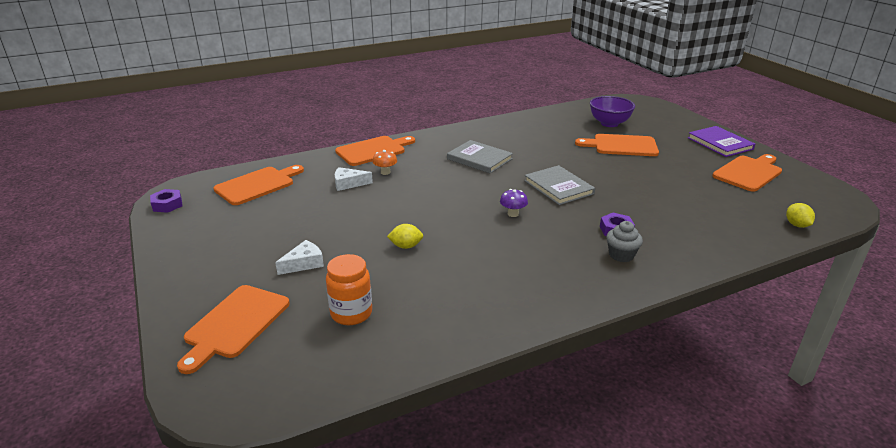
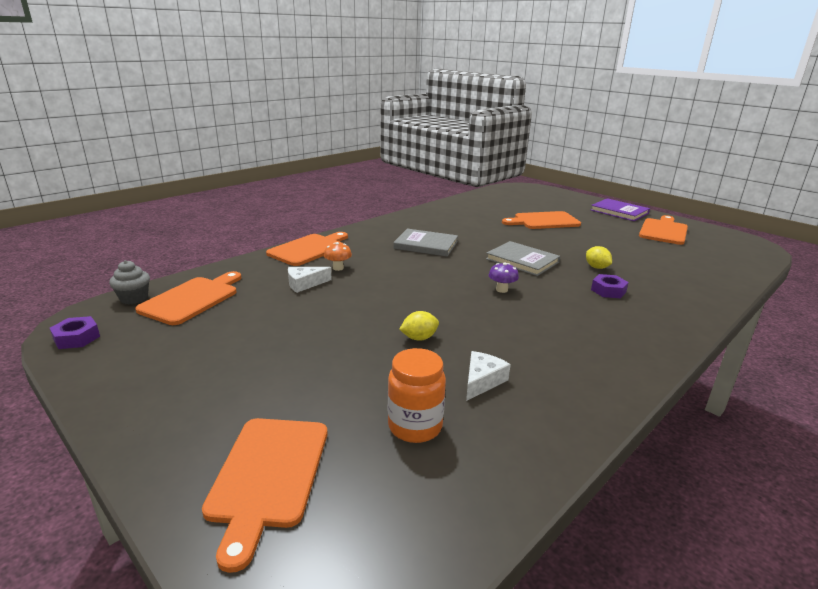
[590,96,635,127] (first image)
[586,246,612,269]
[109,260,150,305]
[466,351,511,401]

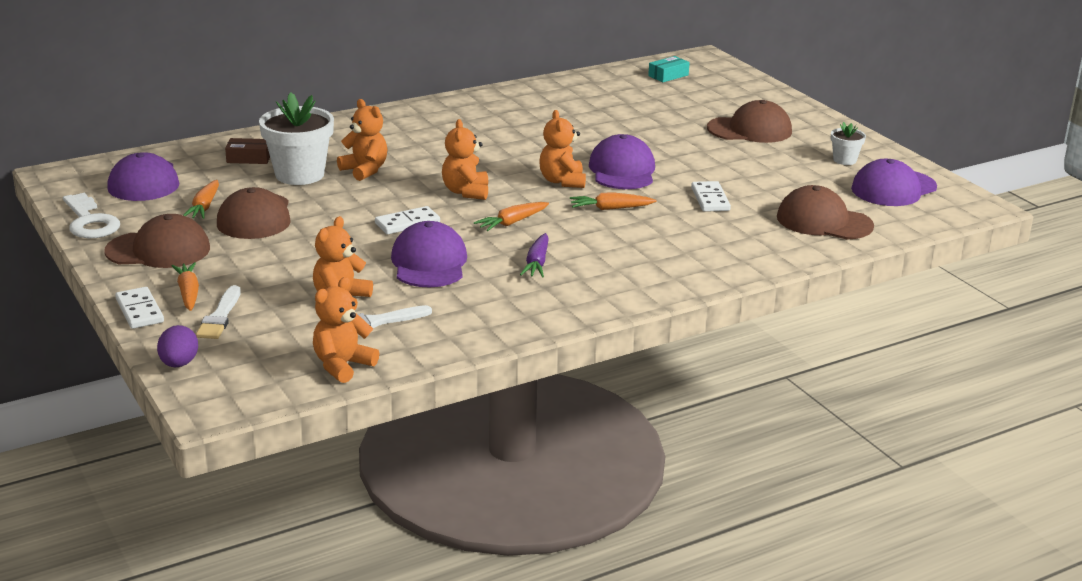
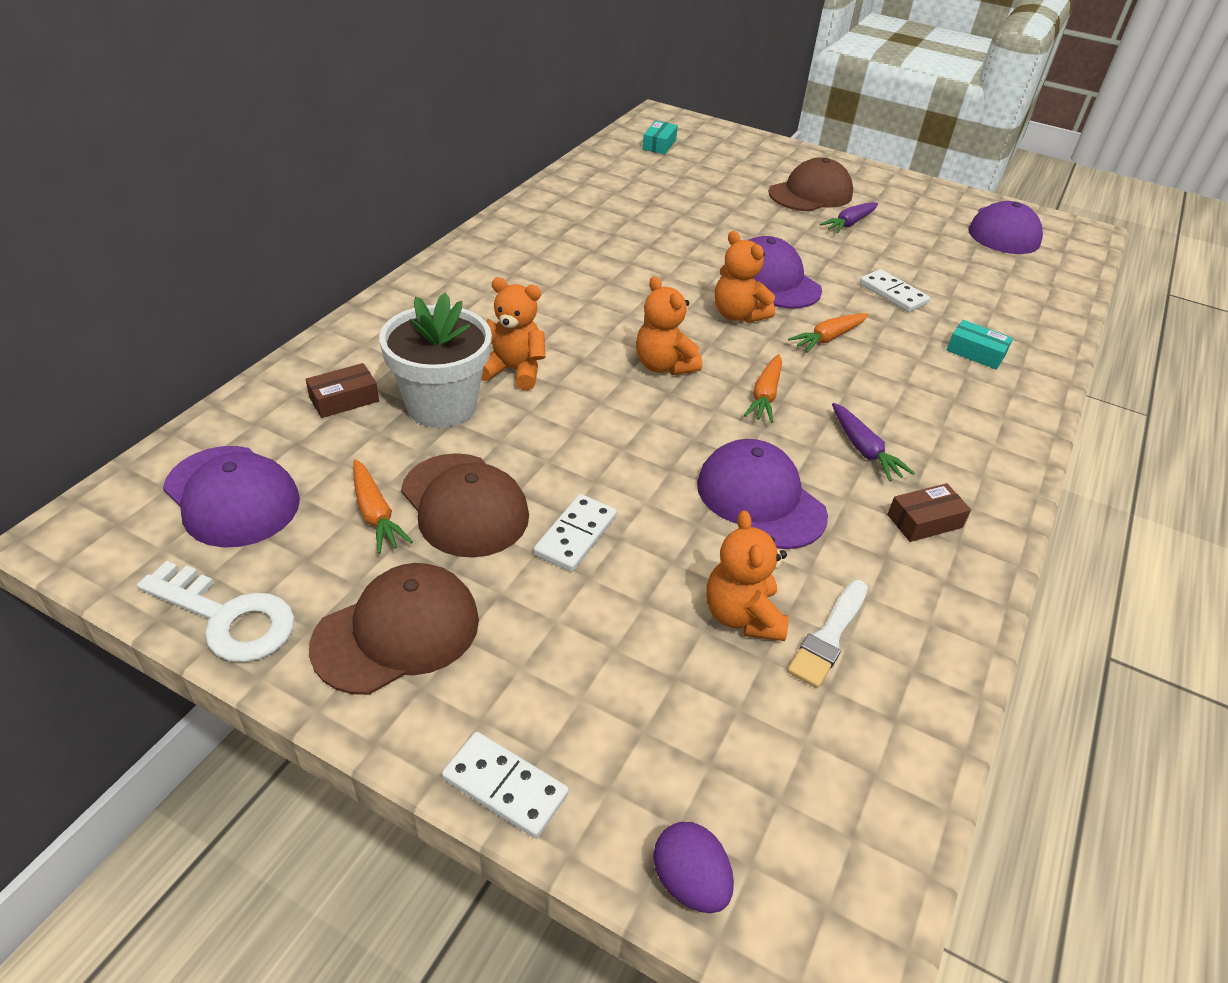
[831,122,866,165] (first image)
[777,185,874,239] (first image)
[534,494,617,572]
[171,262,199,311] (first image)
[313,277,379,383] (first image)
[196,285,241,339] (first image)
[820,202,878,233]
[946,320,1013,370]
[887,483,971,542]

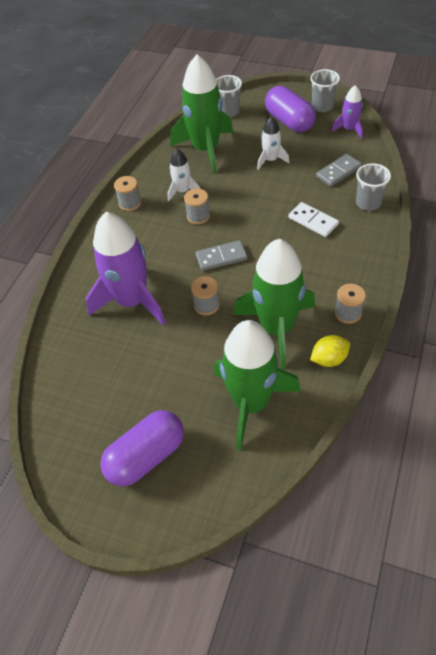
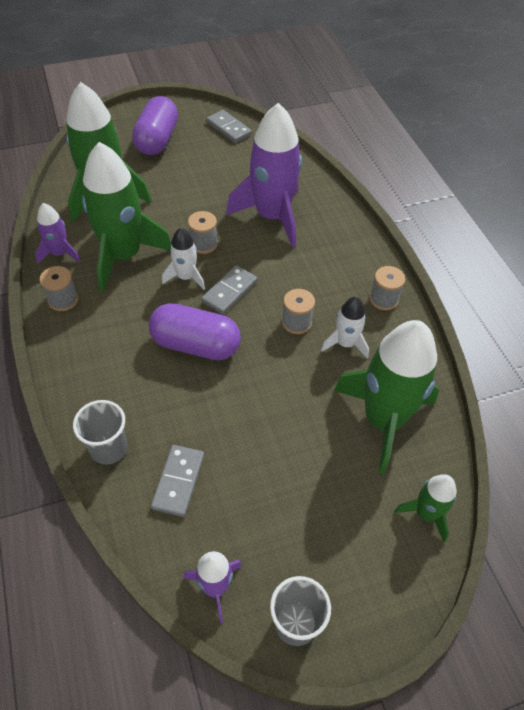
[394,474,457,542]
[148,303,241,360]
[162,228,205,290]
[288,202,339,237] (first image)
[35,203,81,264]
[206,110,252,143]

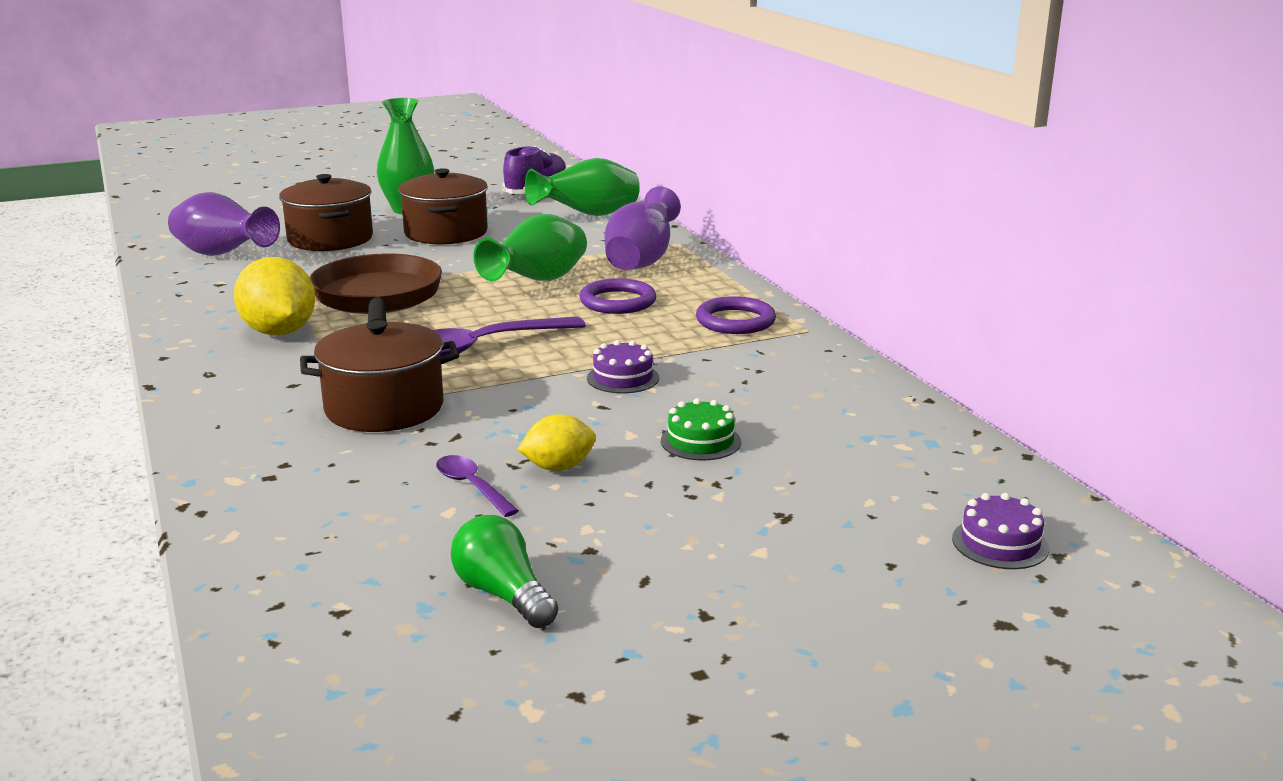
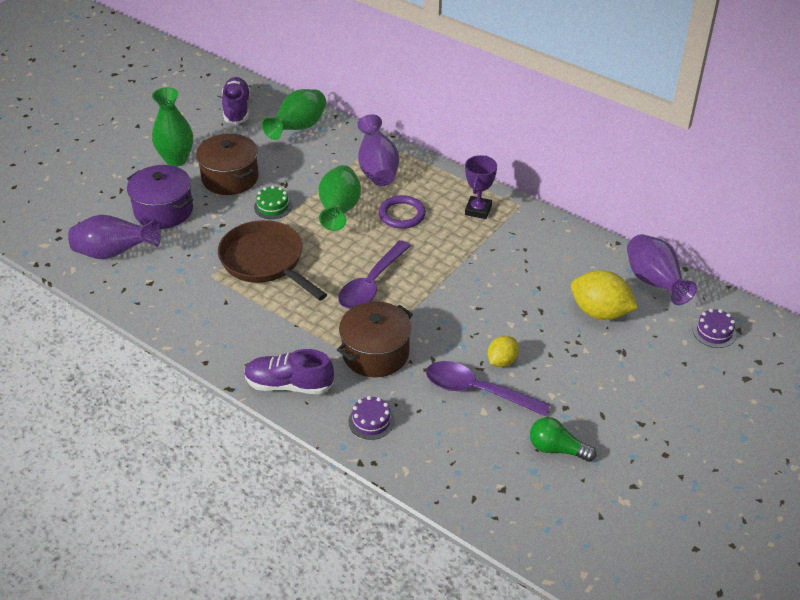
[127,165,193,229]
[571,270,638,320]
[465,155,497,219]
[348,396,395,440]
[254,186,292,219]
[426,361,550,416]
[627,234,697,305]
[244,349,334,394]

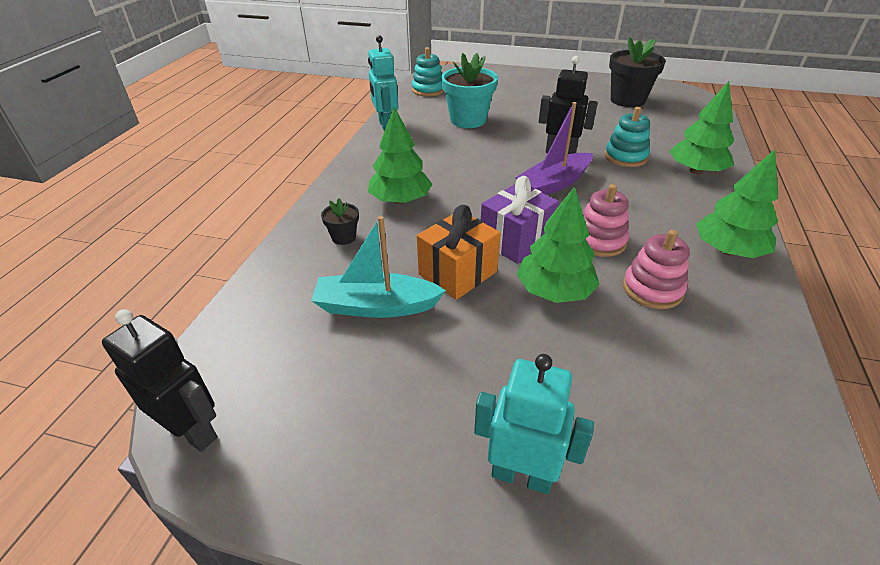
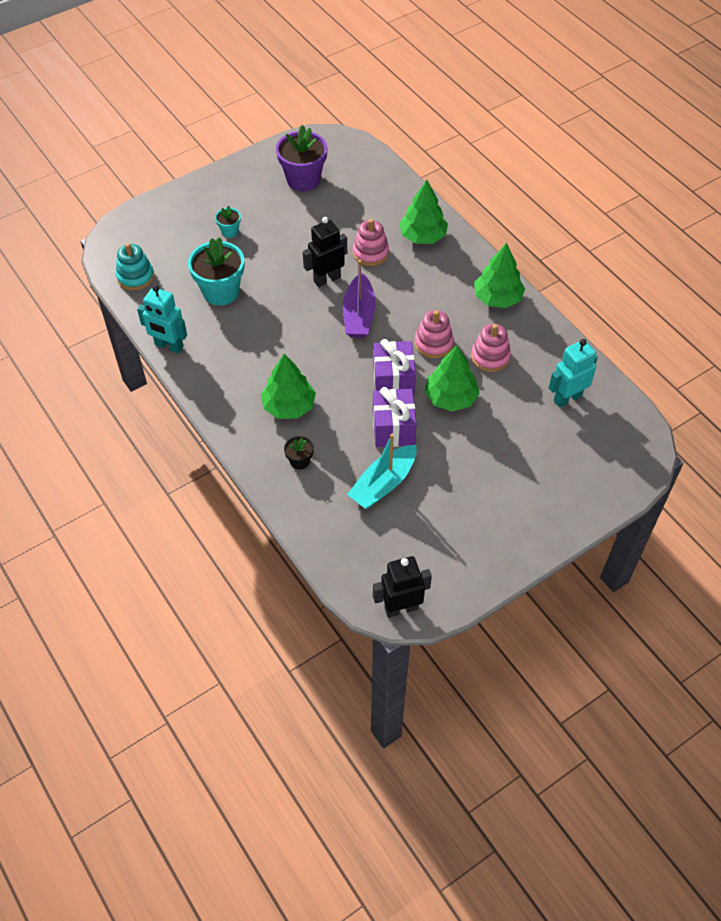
[276,125,328,192]
[353,219,389,266]
[373,387,417,447]
[549,339,598,407]
[215,205,241,238]

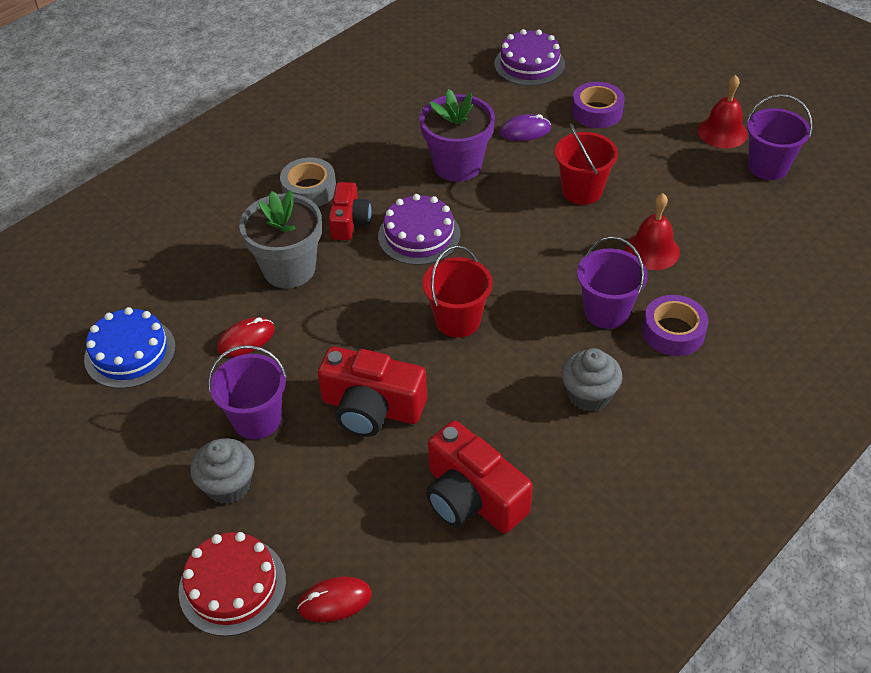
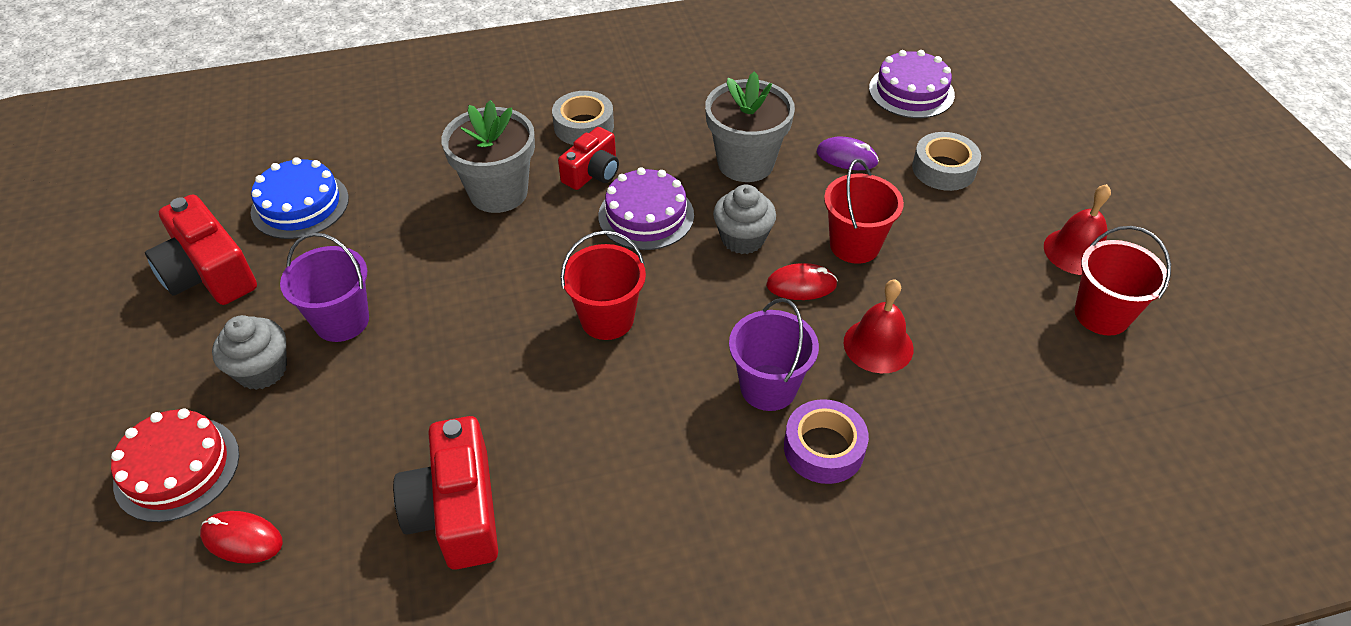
[912,132,981,191]
[705,71,795,182]
[1075,226,1171,336]
[766,263,838,300]
[145,194,257,305]
[713,184,776,254]

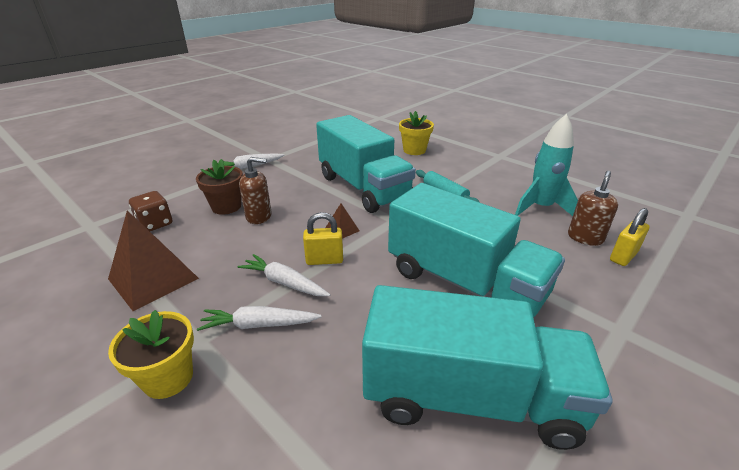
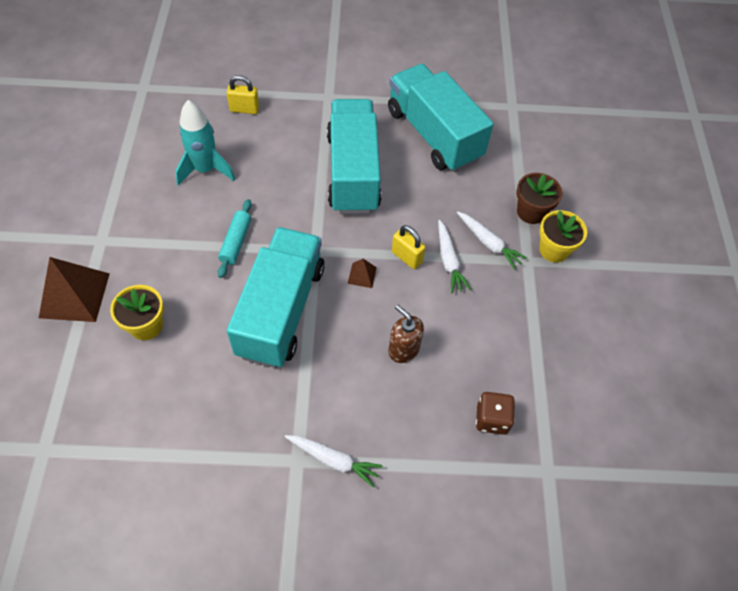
[516,173,562,224]
[568,171,618,246] (first image)
[39,257,110,322]

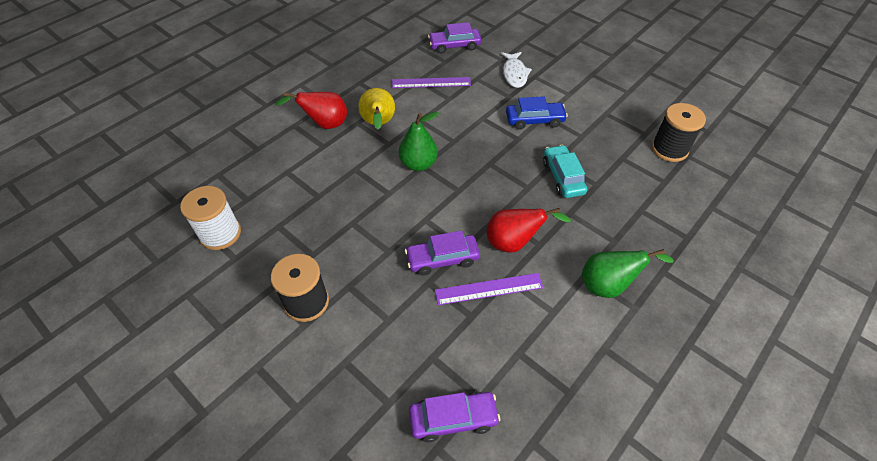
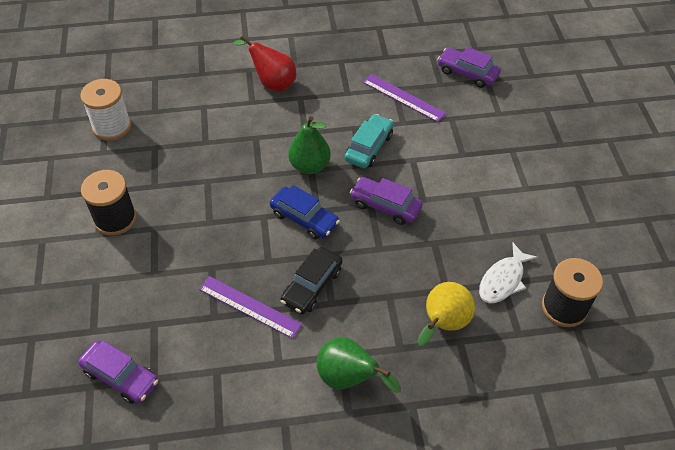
[479,243,538,303]
[418,282,475,346]
[270,185,340,239]
[345,114,394,168]
[281,247,343,314]
[350,177,423,225]

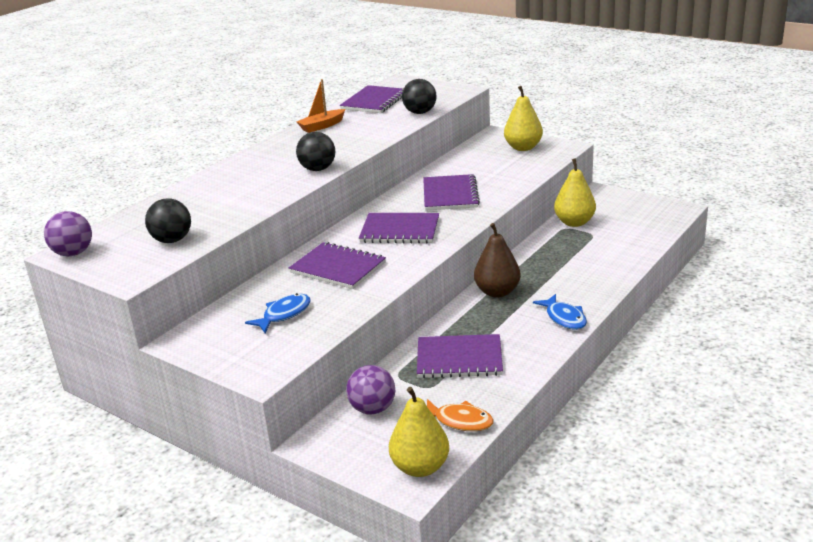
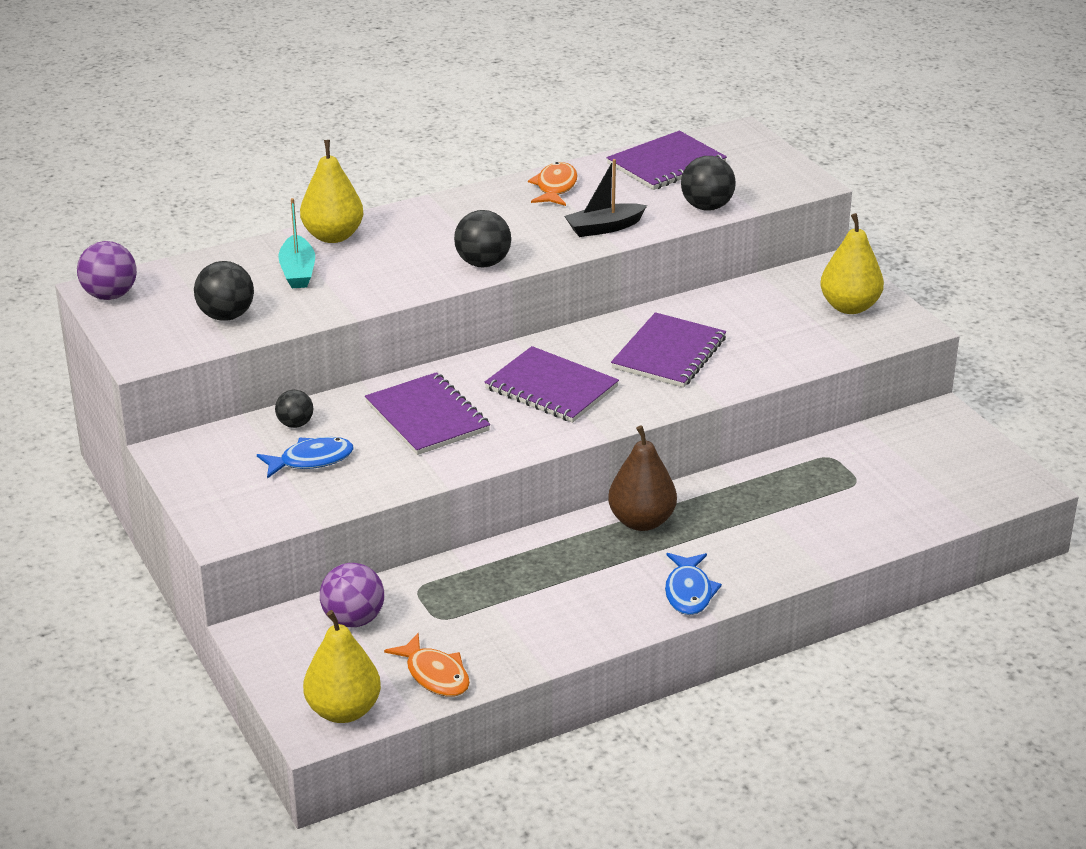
[528,162,578,206]
[300,140,364,243]
[417,334,503,378] (first image)
[564,159,647,237]
[278,198,315,288]
[275,390,313,428]

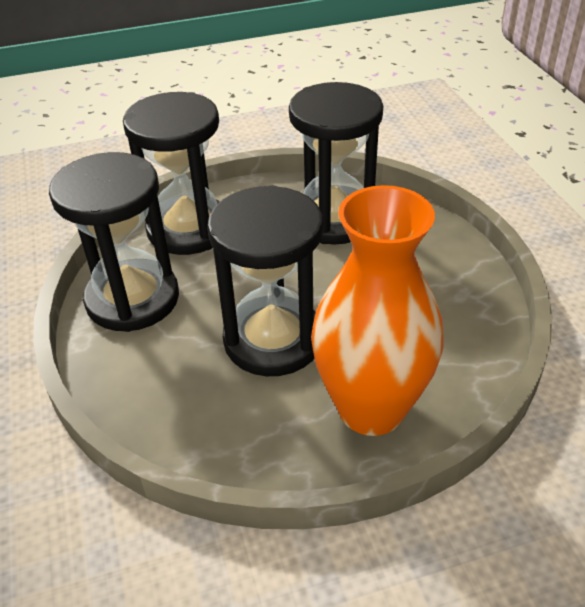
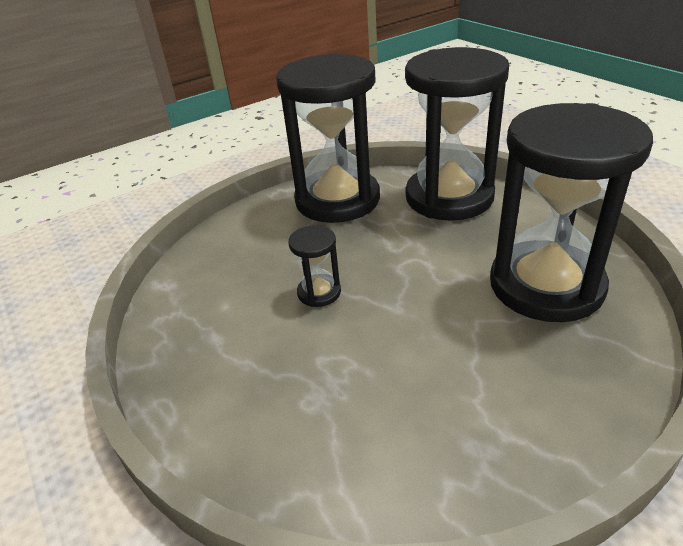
[289,225,341,307]
[311,185,444,436] (first image)

